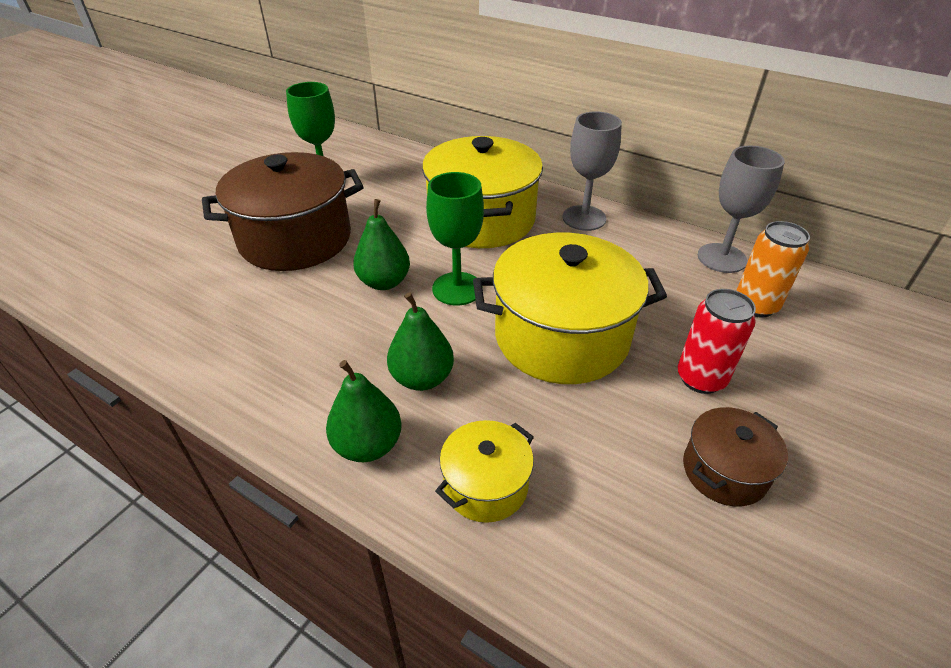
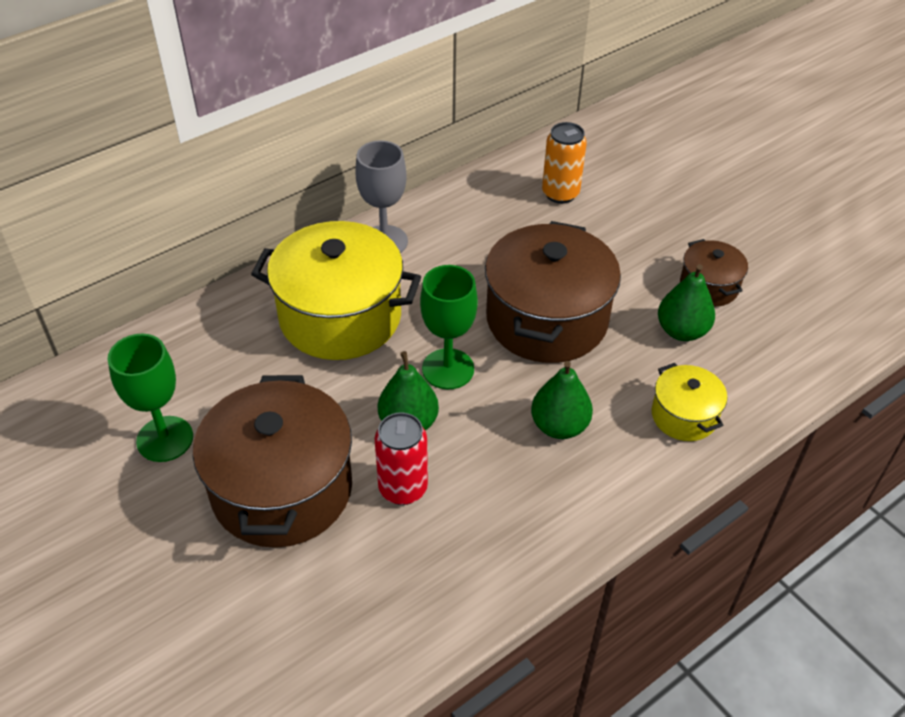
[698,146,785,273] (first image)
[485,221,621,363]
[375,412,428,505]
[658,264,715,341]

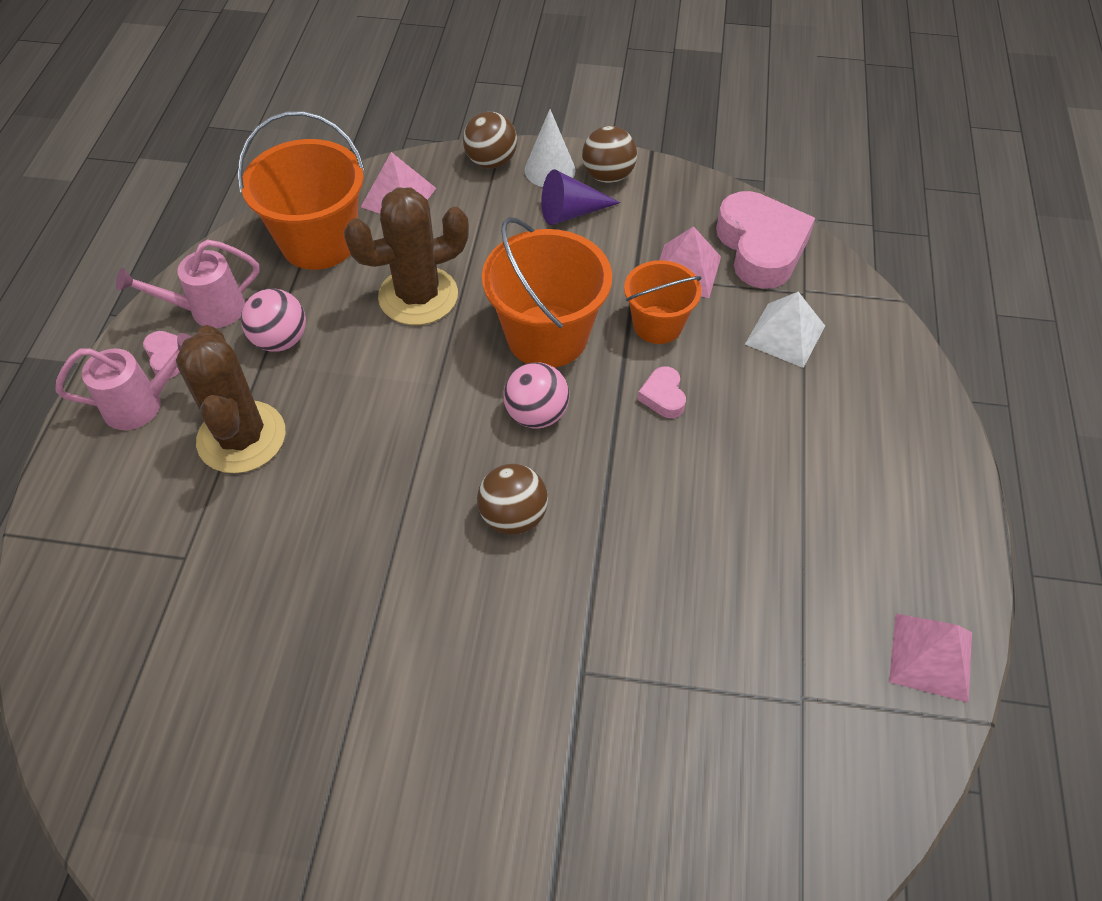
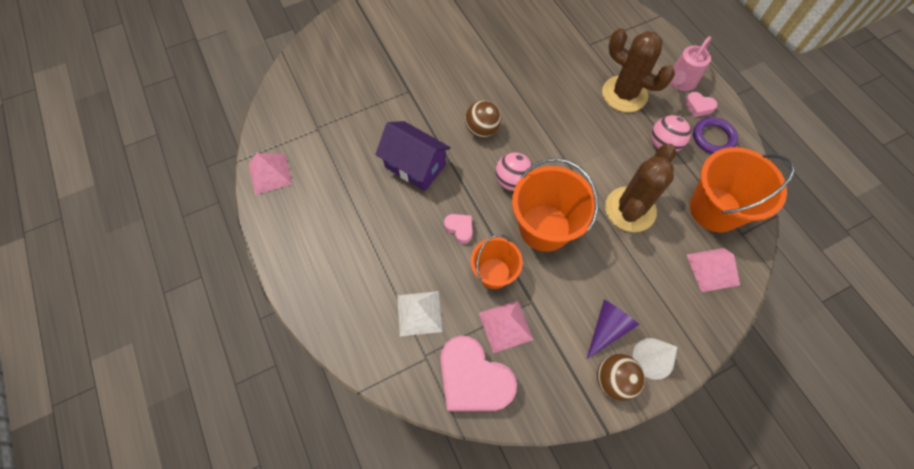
[463,112,517,169] (first image)
[693,117,738,154]
[375,121,451,191]

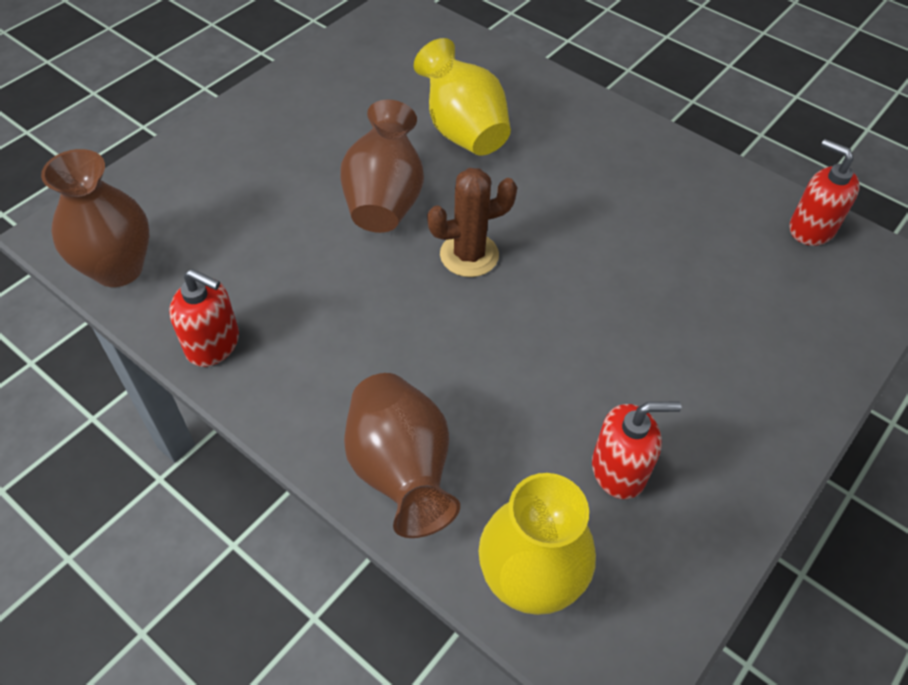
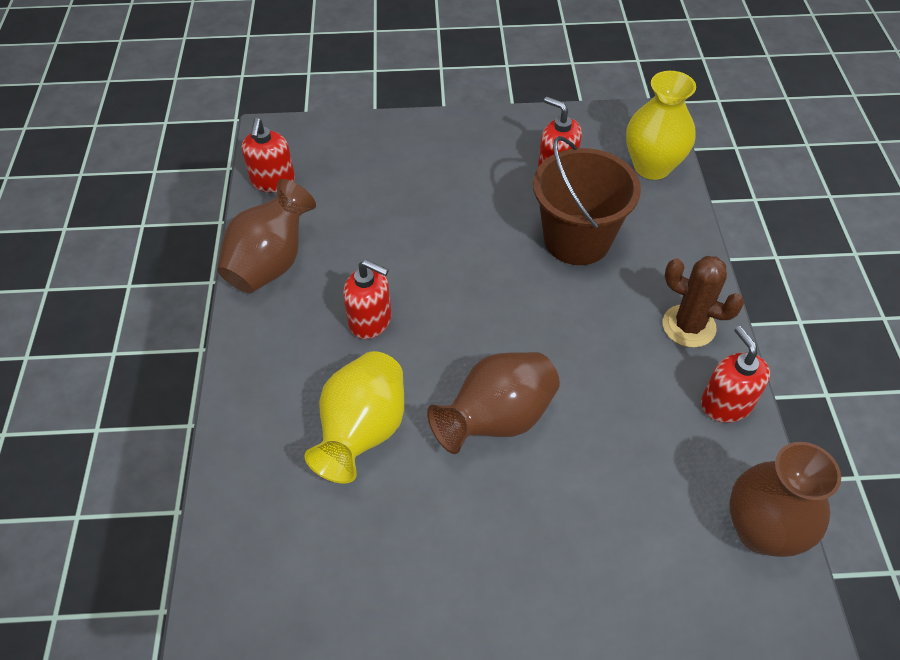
[663,256,744,348]
[217,179,316,293]
[533,136,641,265]
[343,260,392,339]

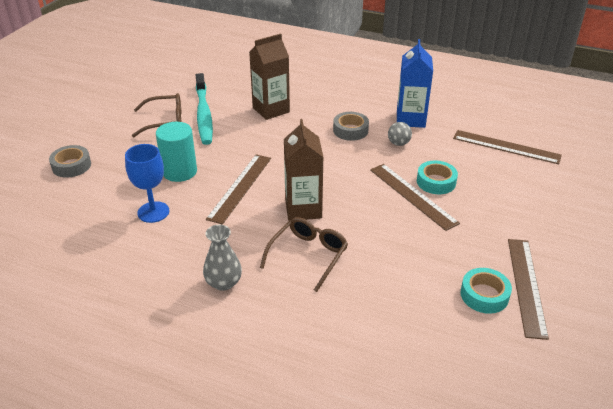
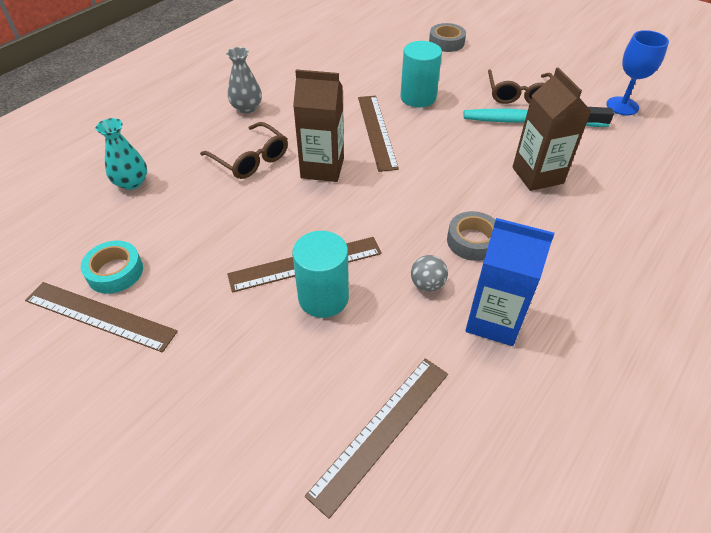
[606,30,669,115]
[358,96,399,172]
[292,231,349,318]
[96,118,147,190]

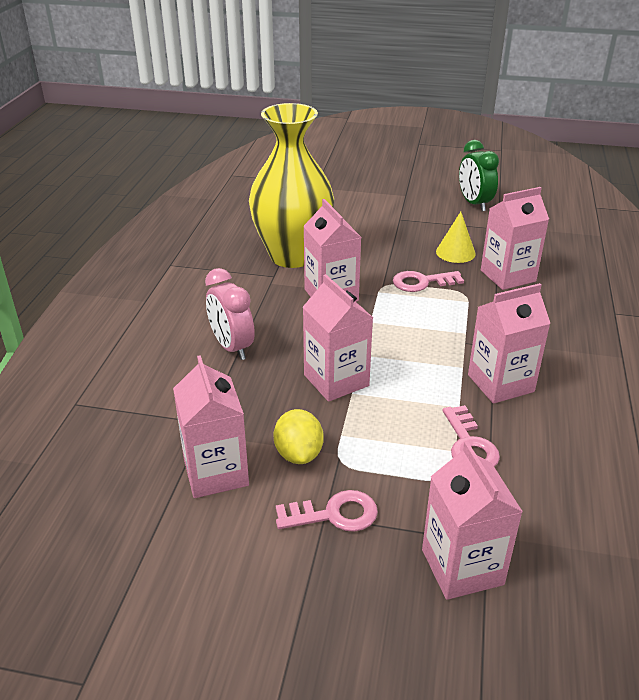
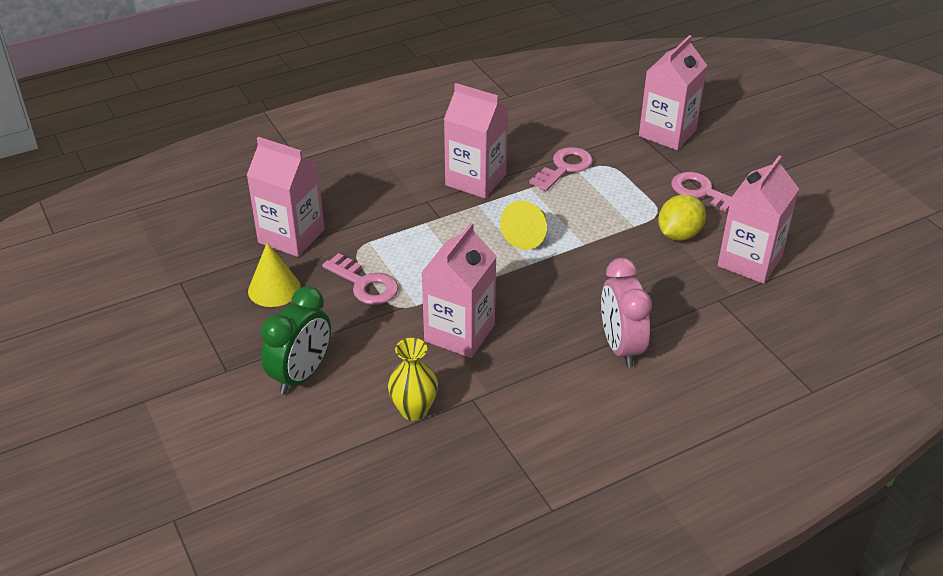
[388,338,438,421]
[261,286,331,395]
[601,258,652,368]
[303,274,373,402] (first image)
[500,201,547,250]

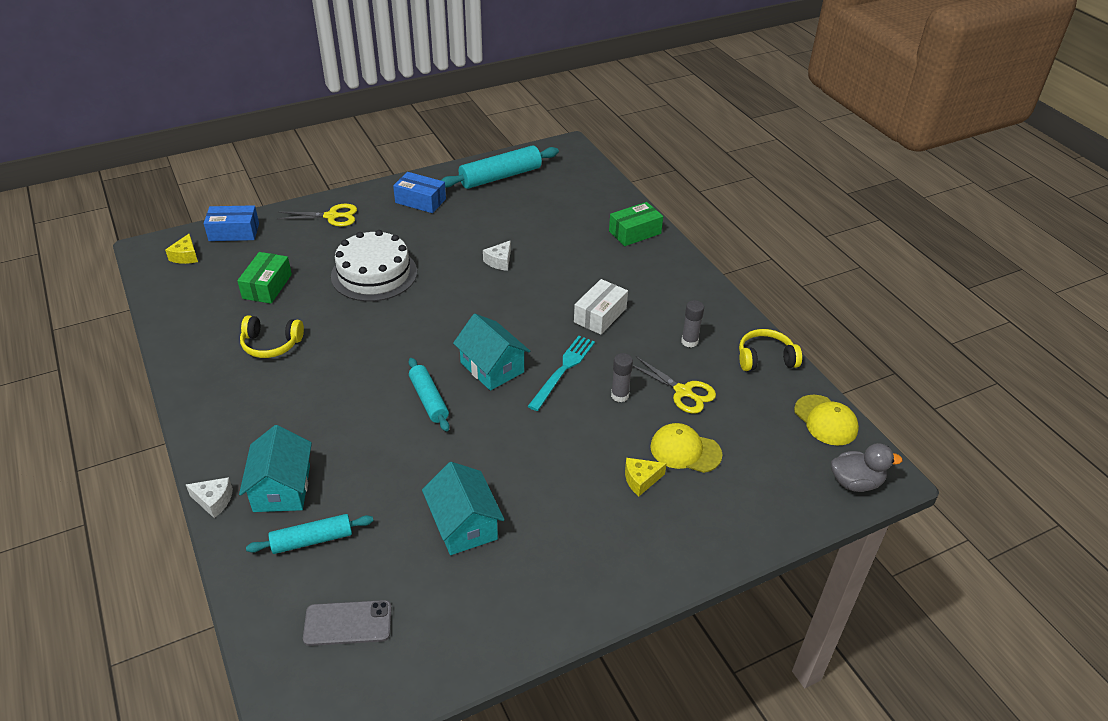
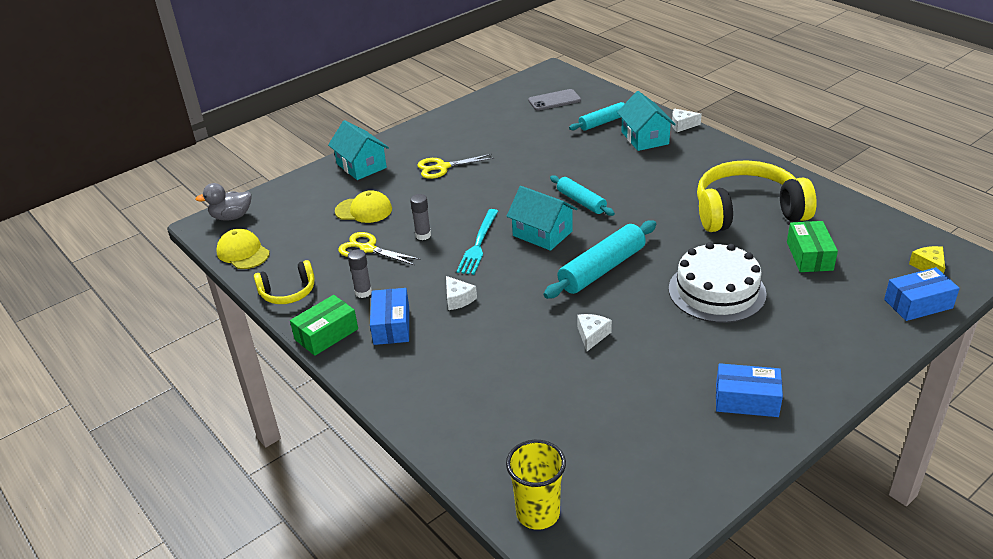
[544,220,656,299]
[290,295,358,356]
[417,154,495,179]
[446,276,477,310]
[697,160,817,232]
[625,458,667,496] (first image)
[328,120,389,180]
[370,288,409,345]
[506,440,566,530]

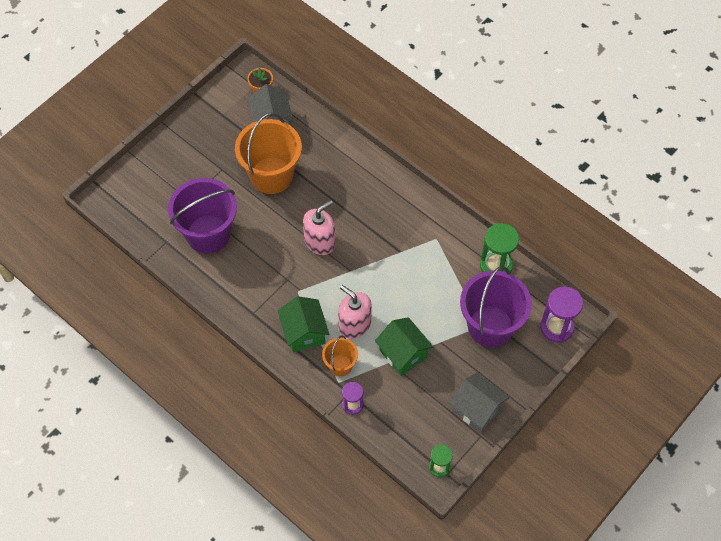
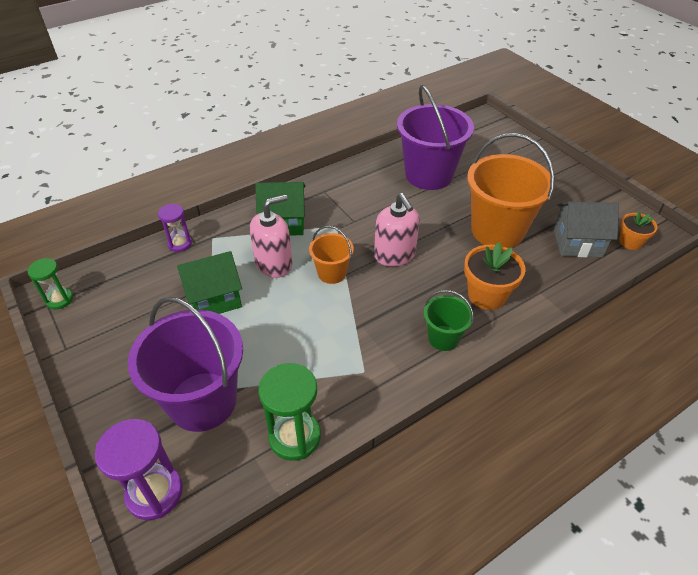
[309,226,354,284]
[449,372,509,433] (first image)
[464,242,526,310]
[424,290,474,351]

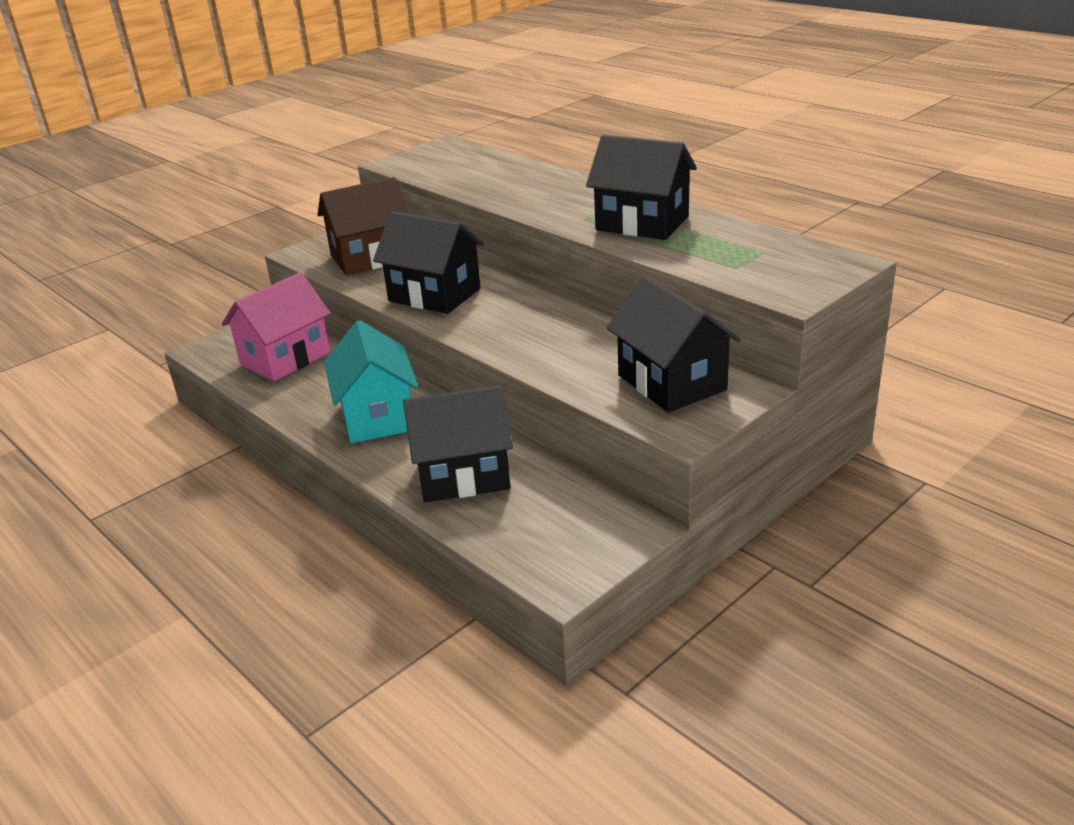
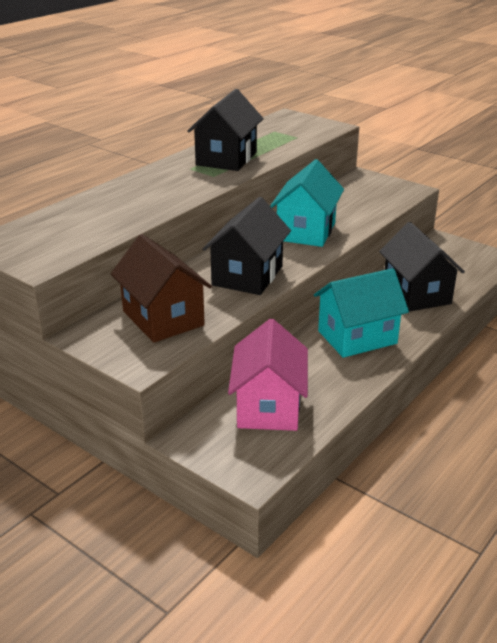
[228,318,308,431]
[606,276,741,412] (first image)
[270,159,344,247]

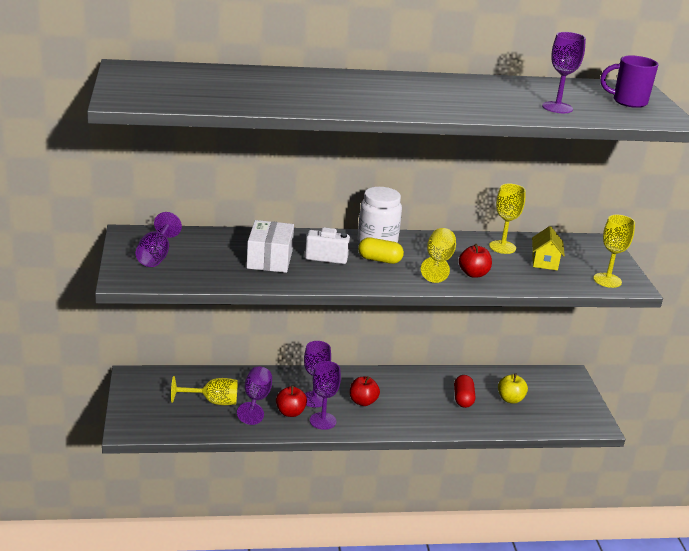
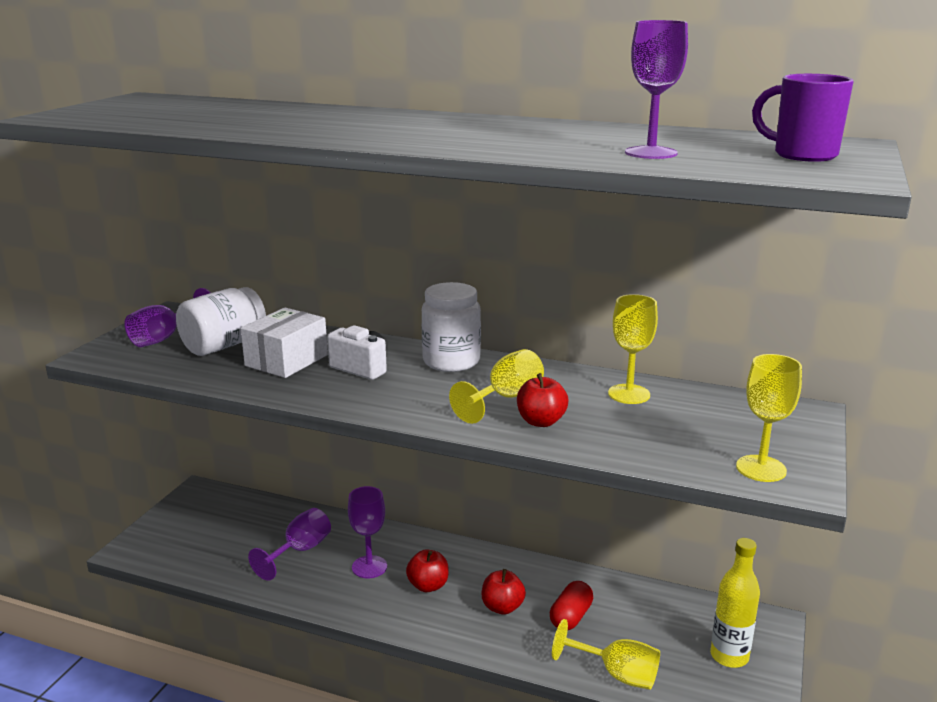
[532,226,565,270] (first image)
[358,237,404,264] (first image)
[310,361,341,430] (first image)
[498,373,528,404] (first image)
[552,619,660,690]
[481,569,526,615]
[176,287,266,356]
[710,538,760,668]

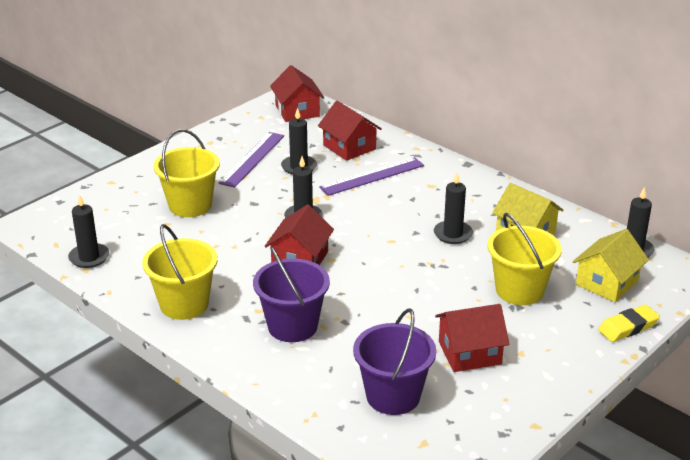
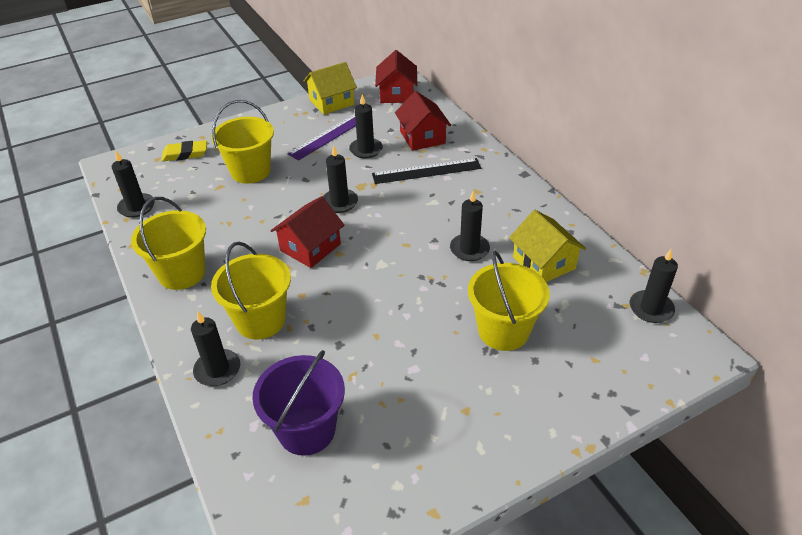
[372,158,482,184]
[303,62,357,114]
[211,242,291,340]
[435,304,509,372] (first image)
[161,140,207,161]
[191,312,240,386]

